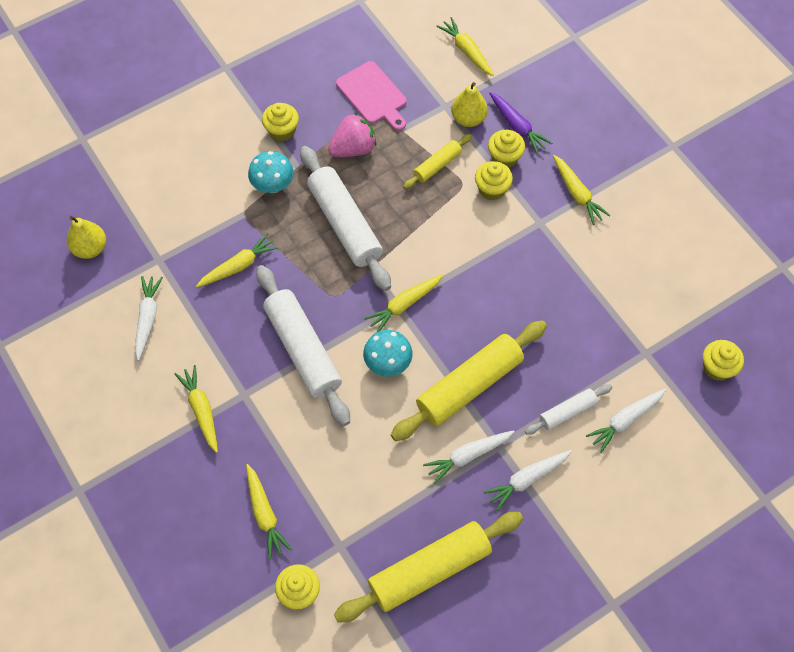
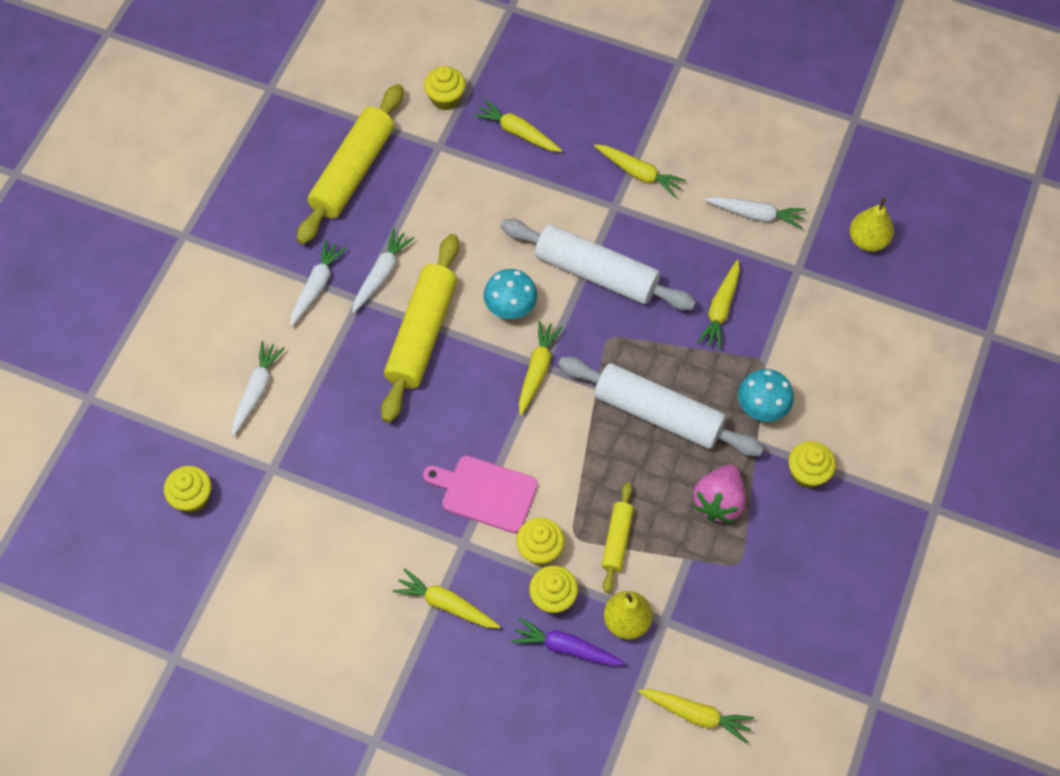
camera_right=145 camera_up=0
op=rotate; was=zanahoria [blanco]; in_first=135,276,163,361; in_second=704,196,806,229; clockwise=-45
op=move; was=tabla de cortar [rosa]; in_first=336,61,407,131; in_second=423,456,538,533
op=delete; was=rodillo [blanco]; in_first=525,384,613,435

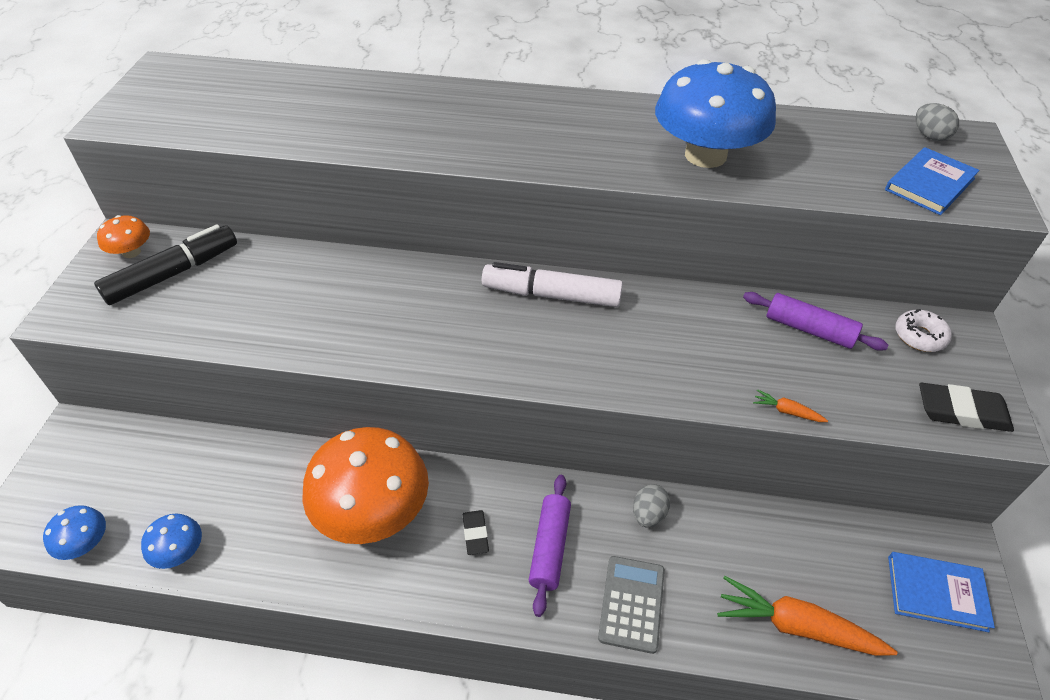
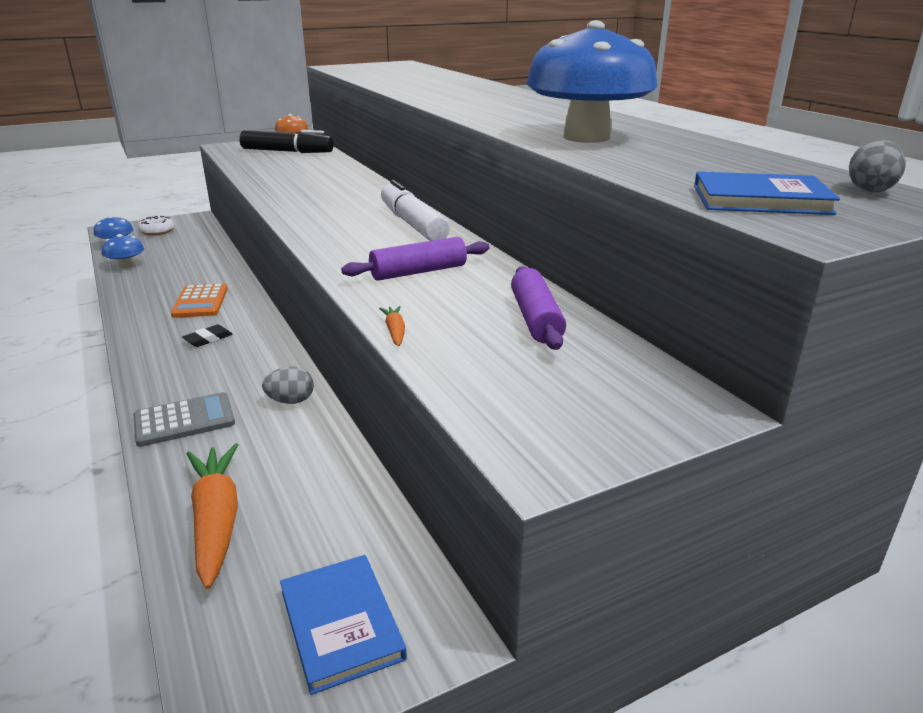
camera_right=55 camera_up=-20
op=replace; was=seta [naranja]; now=calculadora [naranja]; in_first=302,427,429,544; in_second=171,284,227,318
op=move; was=rodillo [morado]; in_first=529,475,571,617; in_second=341,237,490,281
op=move; was=rosquilla [blanco]; in_first=895,309,952,352; in_second=138,216,174,236
op=delete; was=goma de borrar [negro]; in_first=919,383,1014,432

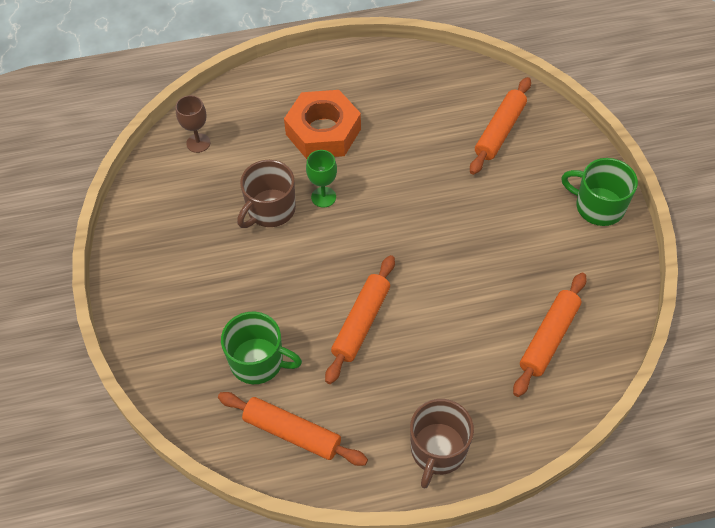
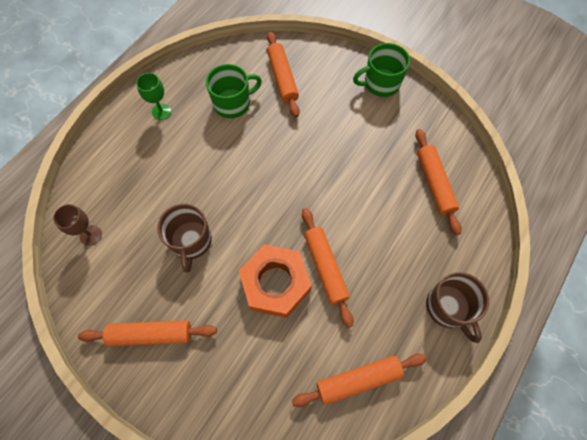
camera_right=-45 camera_up=10
op=move; was=taza [verde]; in_first=221,312,302,384; in_second=206,64,262,118
op=move; was=tuerca [naranja]; in_first=284,90,361,159; in_second=239,244,312,318
op=move; was=copa [verde]; in_first=306,150,337,208; in_second=136,73,171,120
op=insert; now=rodillo [naranja]; in_second=78,321,217,346

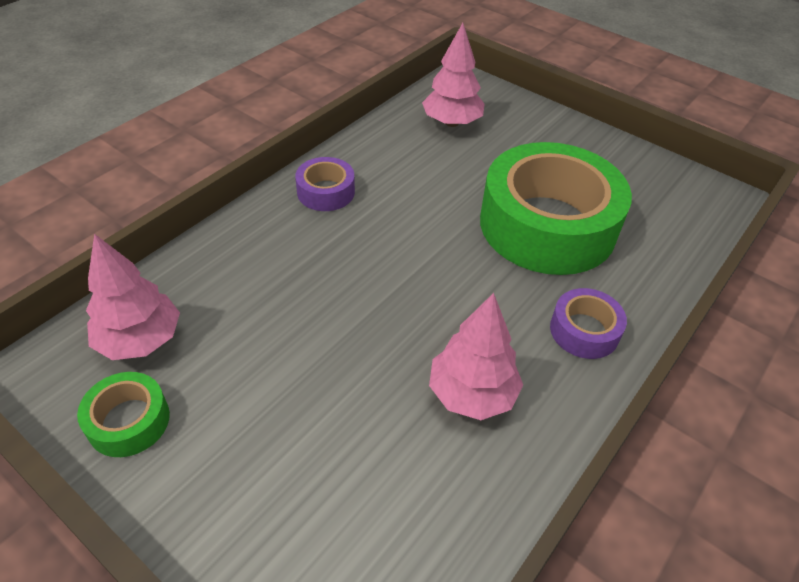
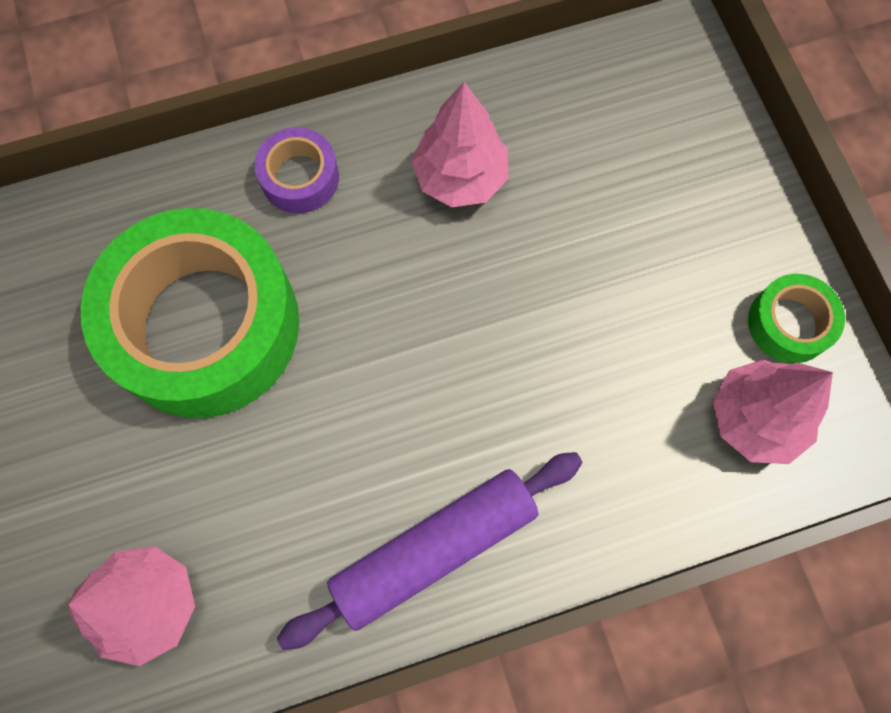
camera_right=-145 camera_up=25
op=replace; was=cinta adhesiva [morado]; now=rodillo [morado]; in_first=295,157,355,211; in_second=277,452,582,650

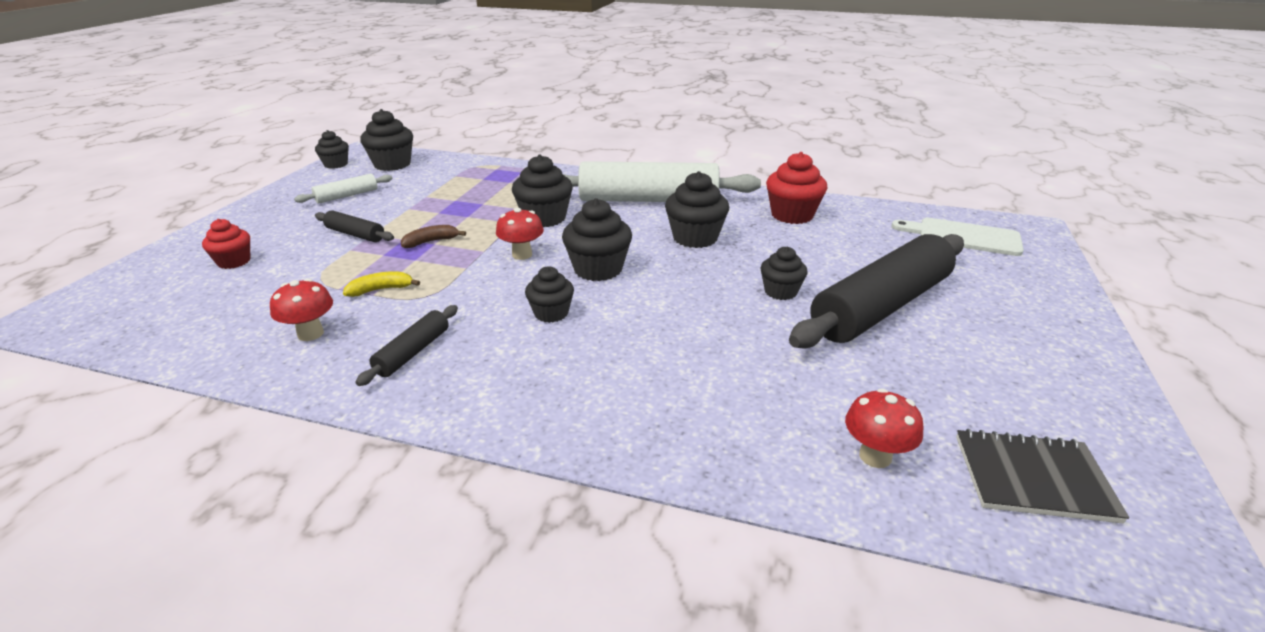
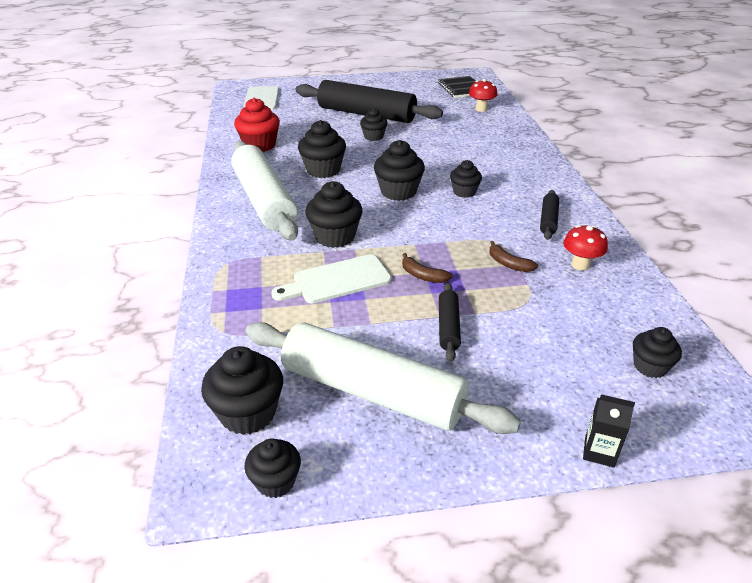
camera_right=-115 camera_up=5
op=delete; was=magdalena [rojo]; in_first=202,219,250,269
op=resize; was=rodillo [blanco]; in_first=294,173,393,204; in_second=246,322,521,434; ratio=2.27
op=recolor; was=plátano [amarillo]; now=plátano [marrón]; in_first=343,271,420,297; in_second=489,241,538,272
op=rotate; was=rodillo [negro]; in_first=355,305,458,386; in_second=540,190,559,240; clockwise=-75
op=delete; was=seta [rojo]; in_first=496,208,544,260
op=insert; now=tabla de cortar [blanco]; in_second=271,254,391,304
op=insert; now=cartón de leche [negro]; in_second=583,394,635,467
op=insert; now=magdalena [negro]; in_second=633,327,682,378

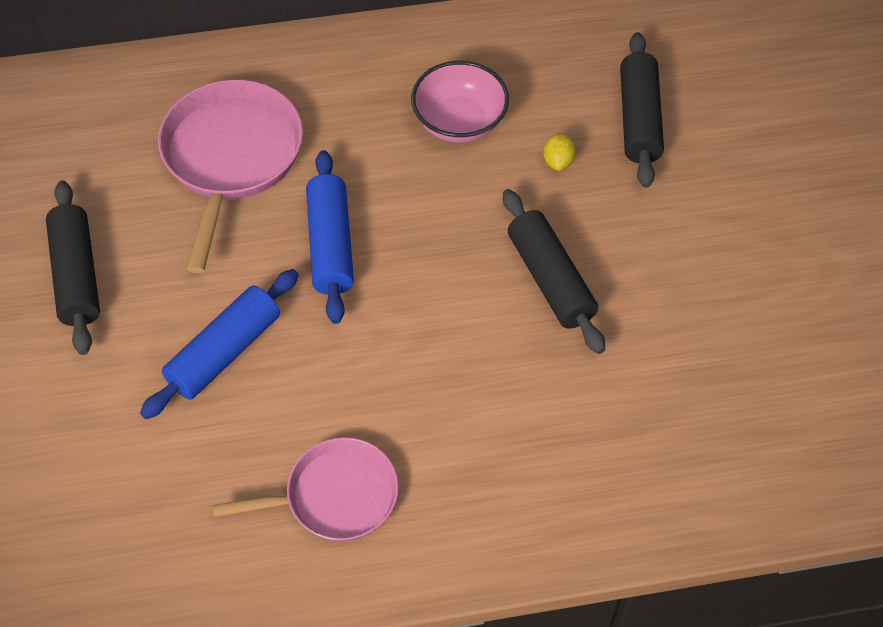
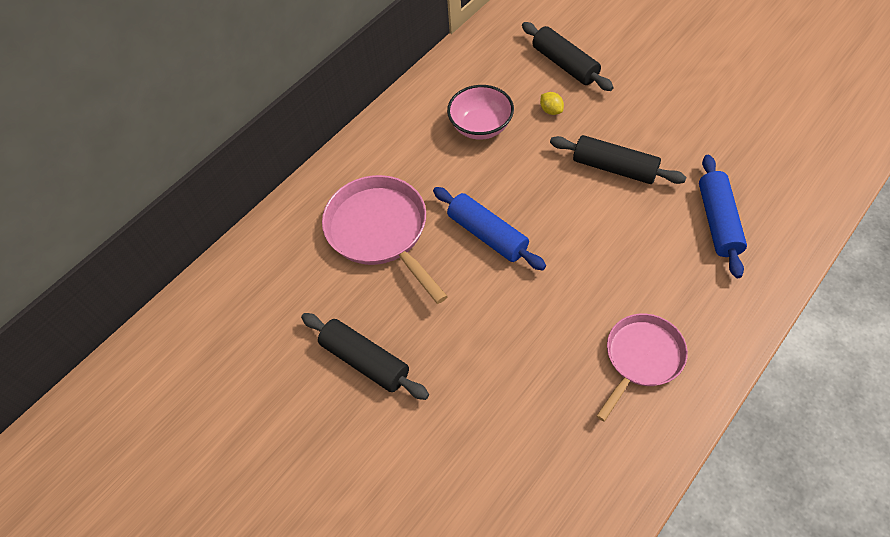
camera_right=-35 camera_up=0
op=move; was=rodillo [azul]; in_first=140,269,299,419; in_second=699,155,747,278

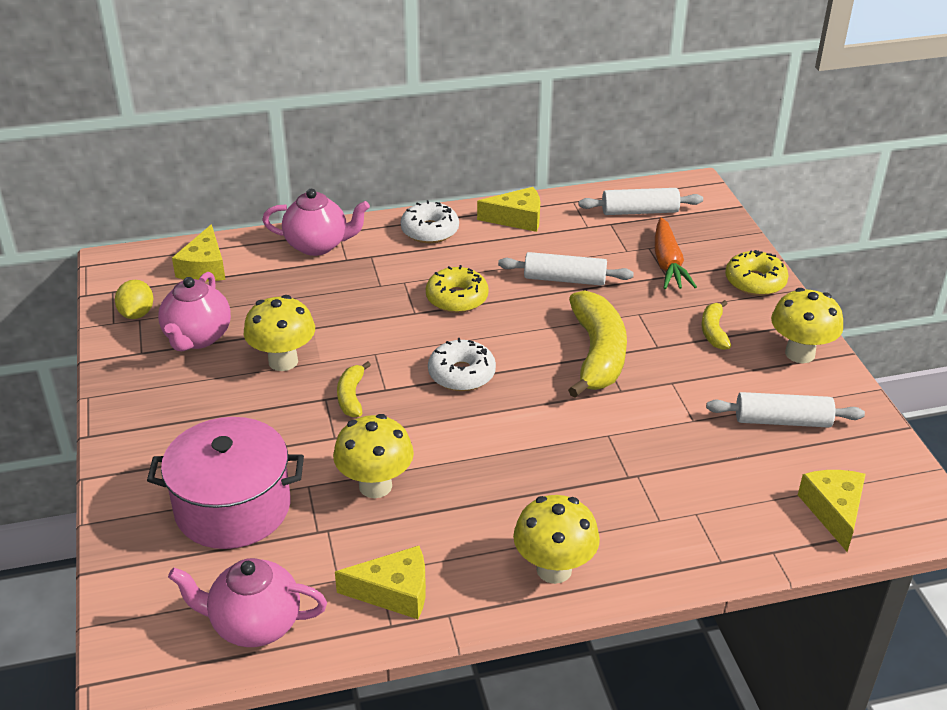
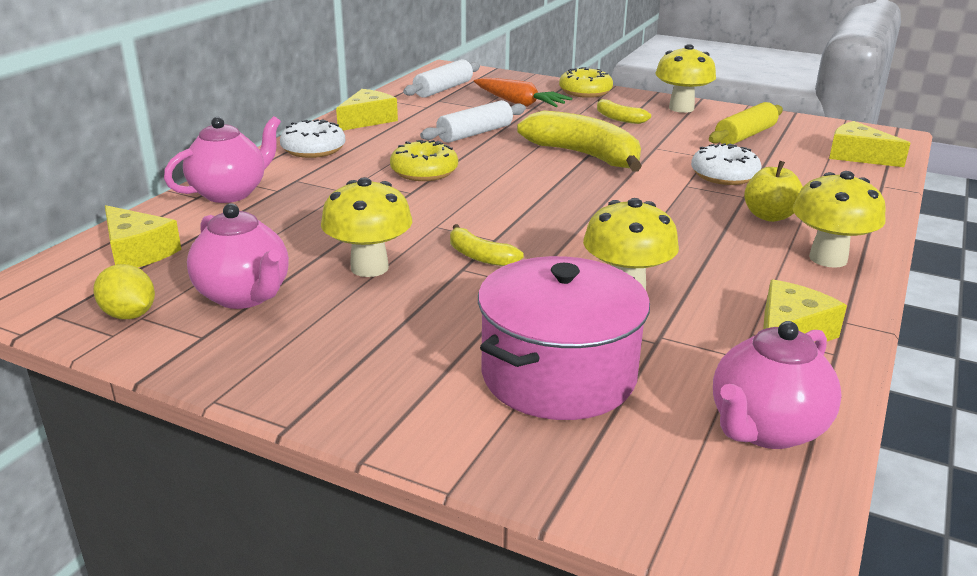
camera_right=-50 camera_up=-10
op=move; was=rosquilla [blanco]; in_first=428,338,496,391; in_second=691,143,762,185
op=recolor; was=rodillo [blanco]; now=rodillo [amarillo]; in_first=706,392,865,428; in_second=709,102,783,145
op=insert; now=manzana [amarillo]; in_second=744,161,803,222

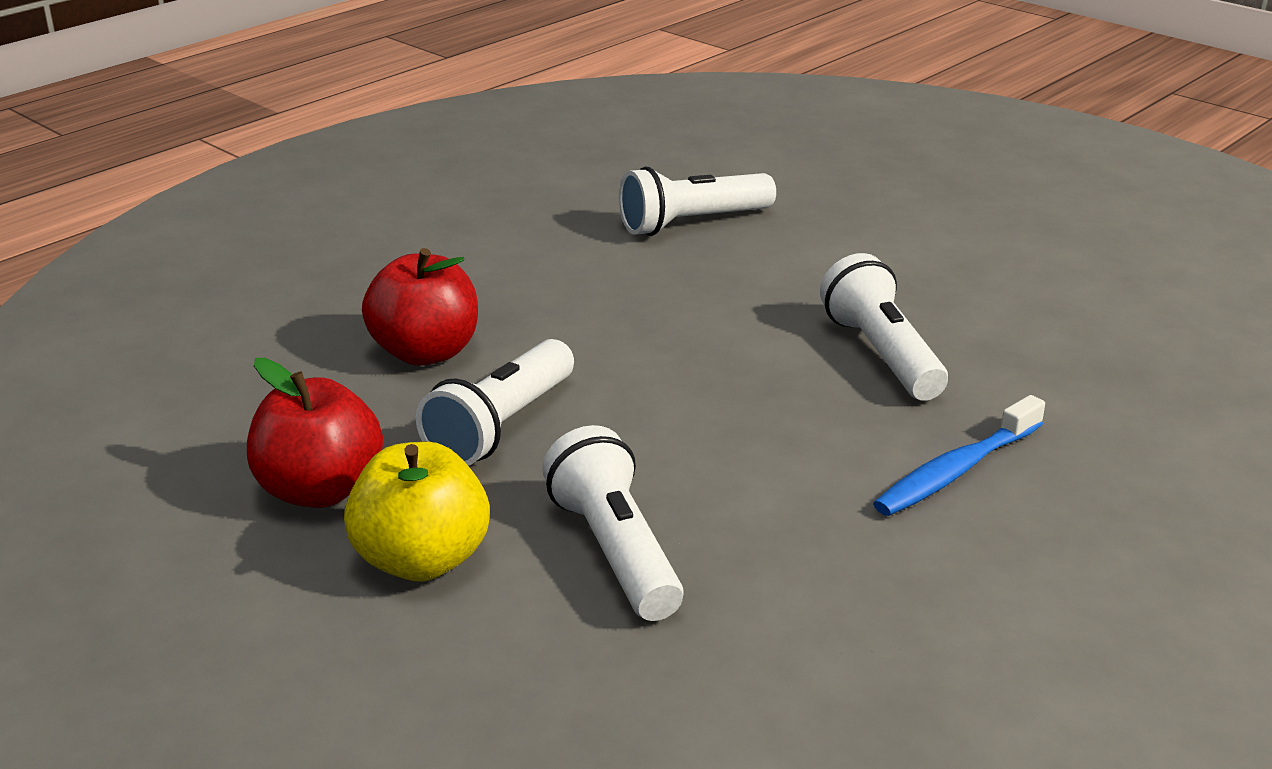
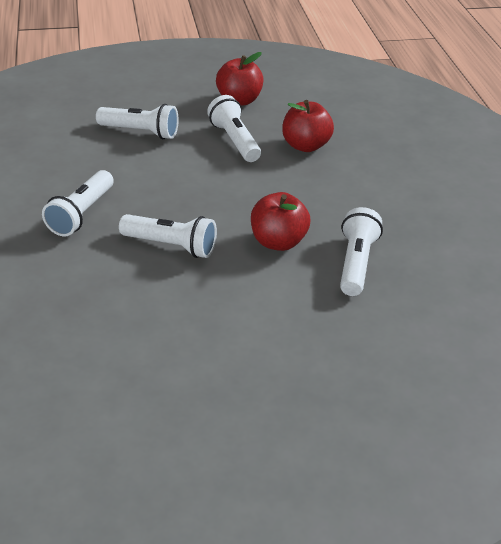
camera_right=125 camera_up=10
op=delete; was=manzana [amarillo]; in_first=344,442,490,581
op=replace; was=cepillo de dientes [azul]; now=lámpara de mano [blanco]; in_first=873,395,1045,516; in_second=42,170,114,236
op=insert; now=manzana [rojo]; in_second=251,192,310,251

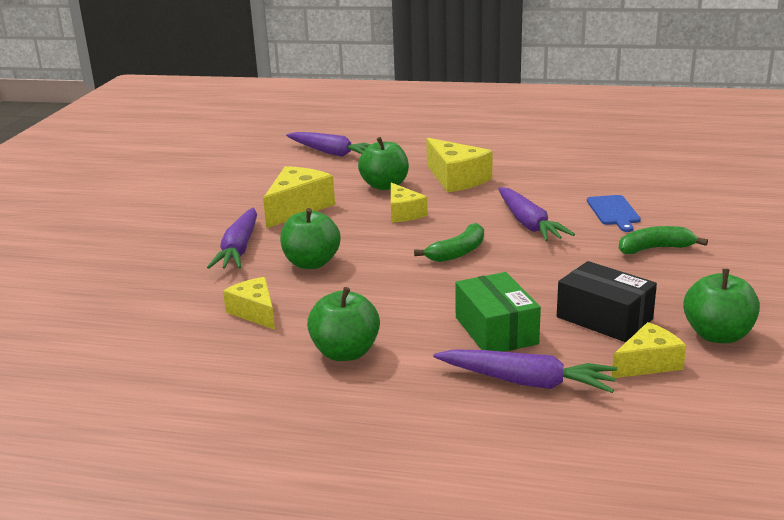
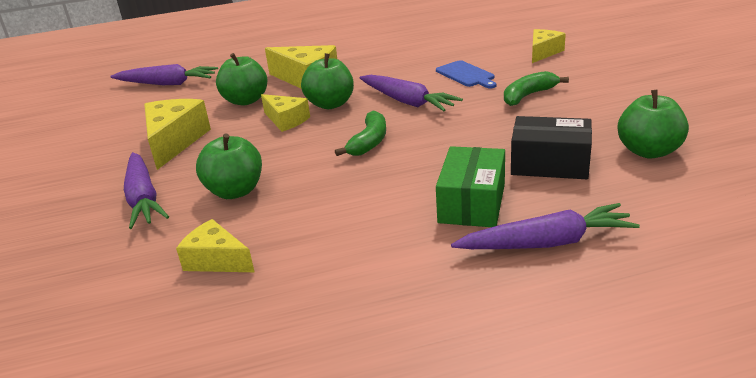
camera_right=-25 camera_up=5
op=move; was=manzana [verde]; in_first=307,287,380,361; in_second=301,53,354,109
op=rotate; was=caja [verde]; in_first=455,272,541,352; in_second=436,146,505,227; clockwise=60
op=move; was=queso [amarillo]; in_first=612,322,686,378; in_second=532,29,566,63

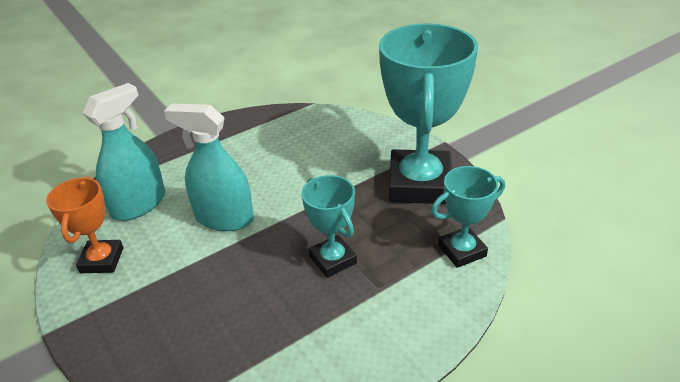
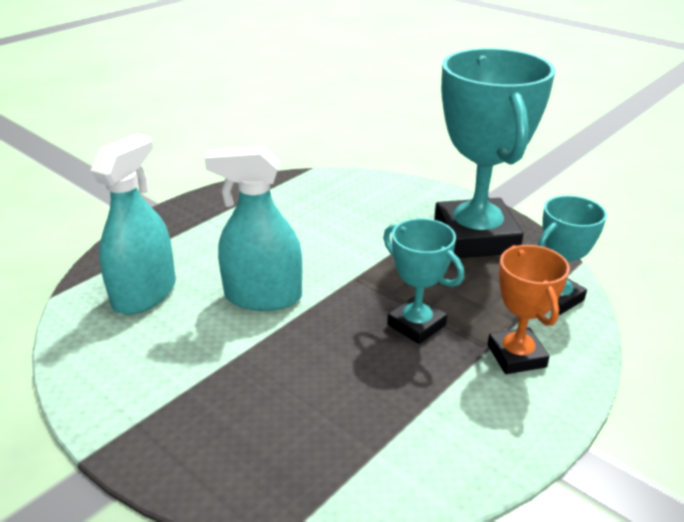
camera_right=-15 camera_up=-5
op=move; was=trofeo [naranja]; in_first=46,177,123,273; in_second=488,245,570,374

